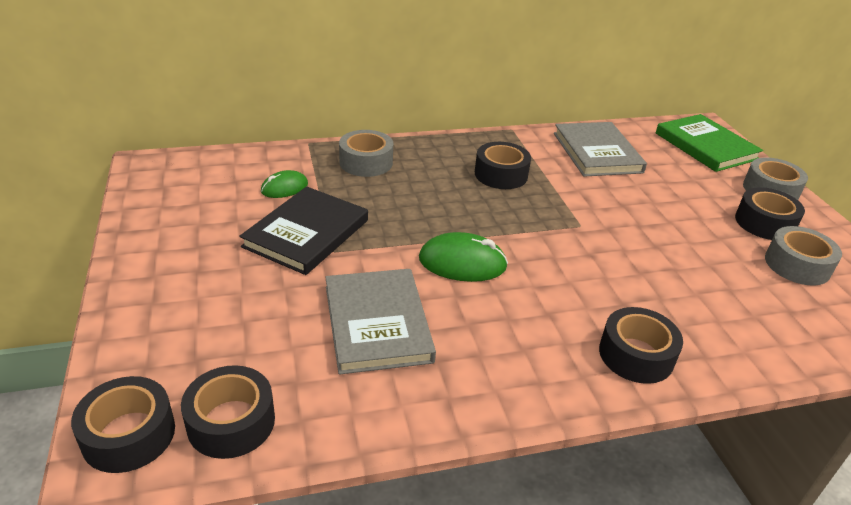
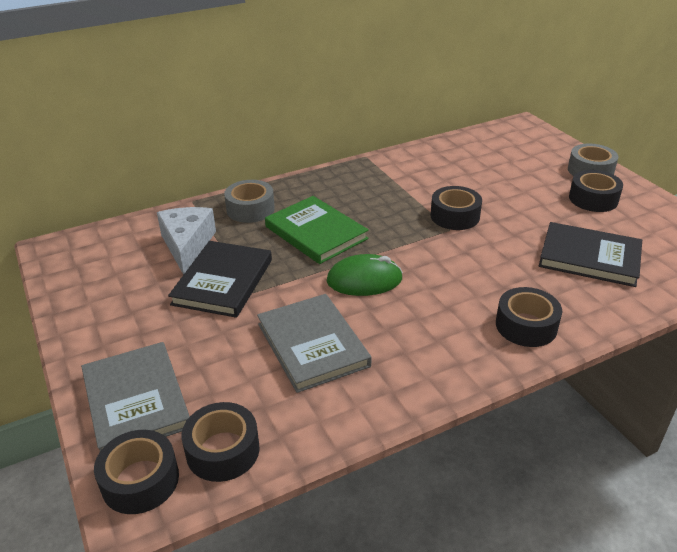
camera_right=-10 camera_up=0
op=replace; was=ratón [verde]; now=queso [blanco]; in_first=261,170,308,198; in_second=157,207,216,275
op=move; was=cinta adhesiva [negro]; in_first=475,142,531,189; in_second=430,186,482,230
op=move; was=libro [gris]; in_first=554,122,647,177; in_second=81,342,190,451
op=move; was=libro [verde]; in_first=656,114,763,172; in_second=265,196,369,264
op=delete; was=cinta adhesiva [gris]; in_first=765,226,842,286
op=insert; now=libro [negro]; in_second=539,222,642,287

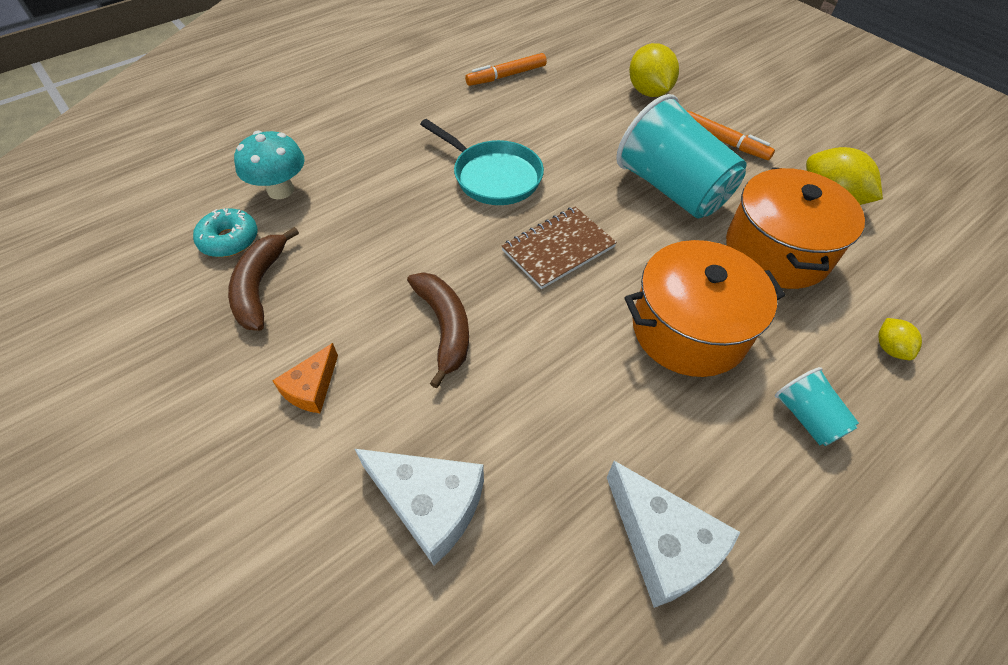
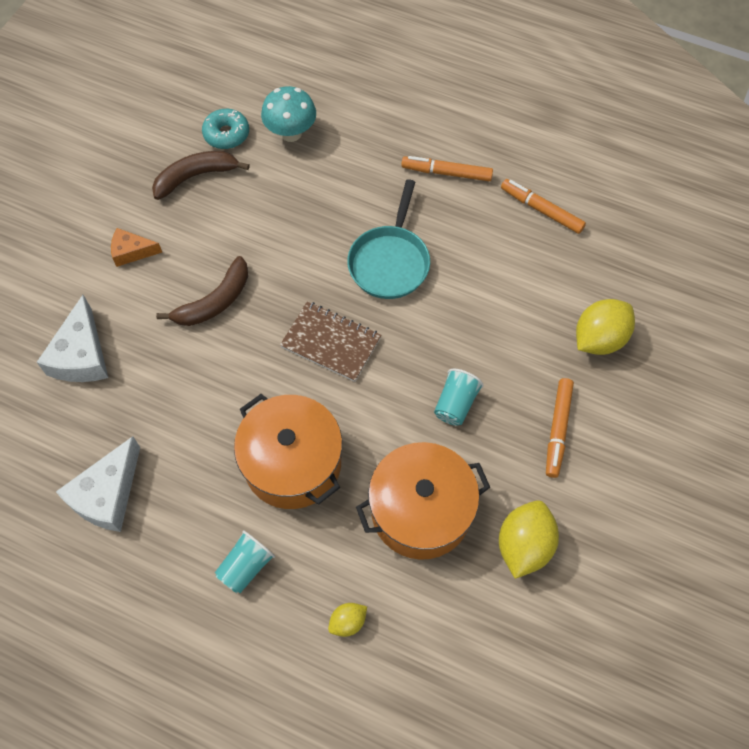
camera_right=65 camera_up=10
op=resize; was=vaso [turquesa]; in_first=616,94,747,218; in_second=434,369,484,426; ratio=0.47
op=insert; now=rotulador [naranja]; in_second=401,156,493,181

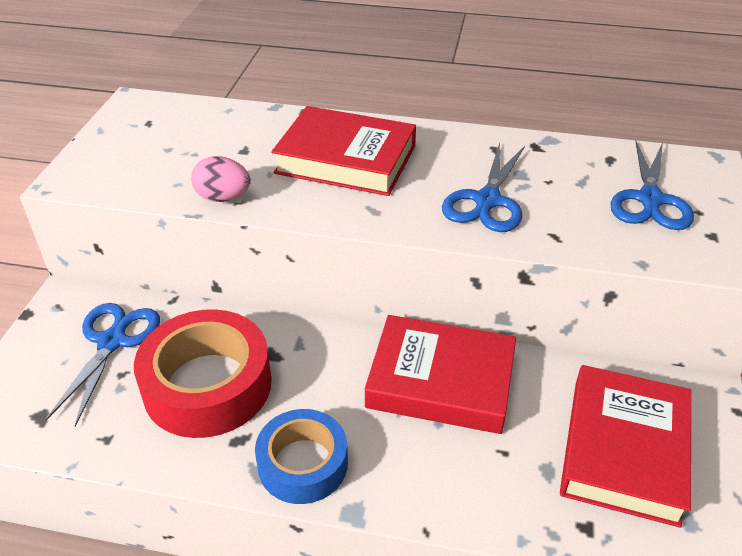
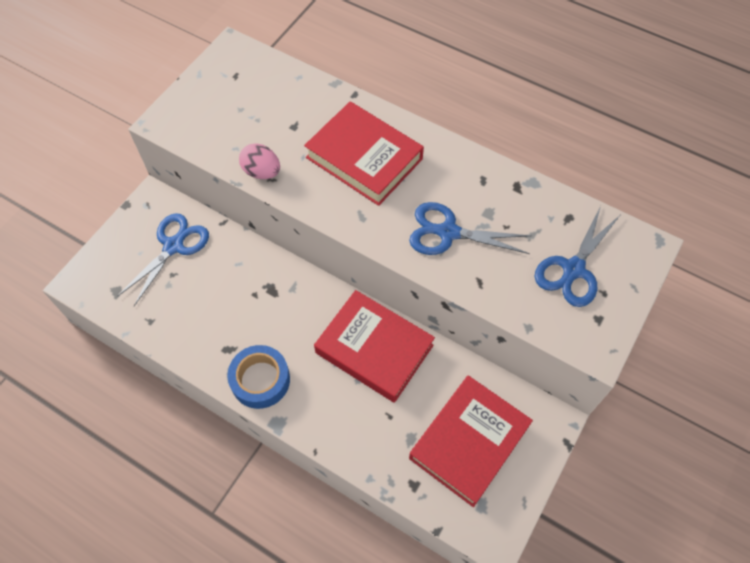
camera_right=20 camera_up=20
op=delete; was=cinta adhesiva [rojo]; in_first=134,309,272,438
op=rotate; was=tijeras [azul]; in_first=442,142,525,232; in_second=409,202,531,255; clockwise=60

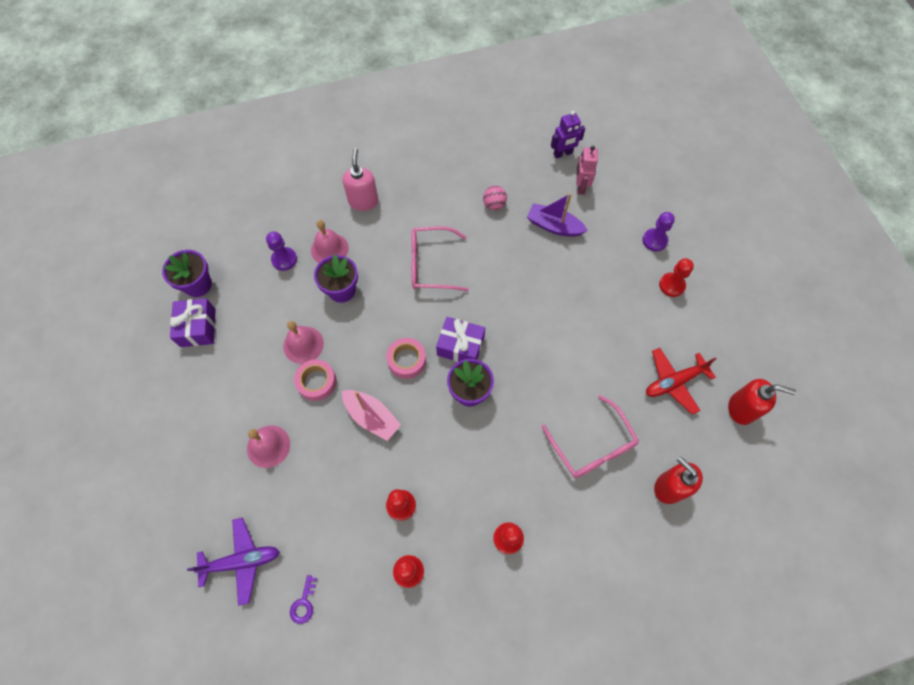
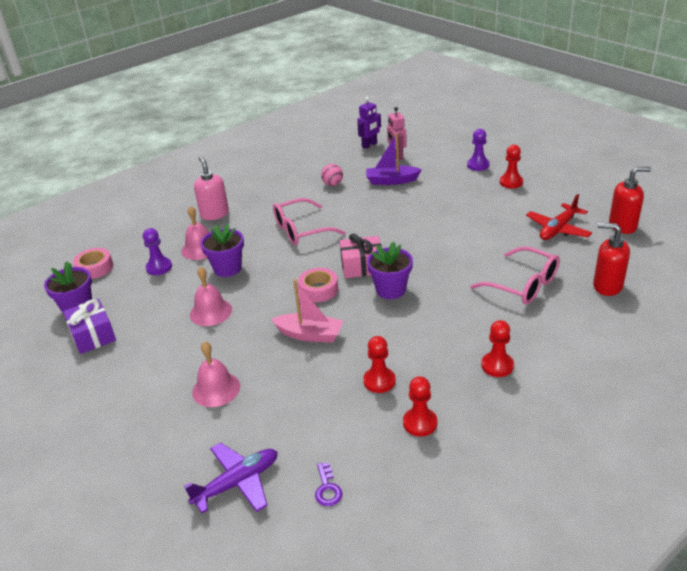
camera_right=-20 camera_up=-30
op=move; was=cinta adhesiva [rosa]; in_first=294,359,337,401; in_second=73,248,113,279
op=recolor; was=regalo [morado]; now=regalo [rosa]; in_first=436,317,485,362; in_second=340,233,382,278

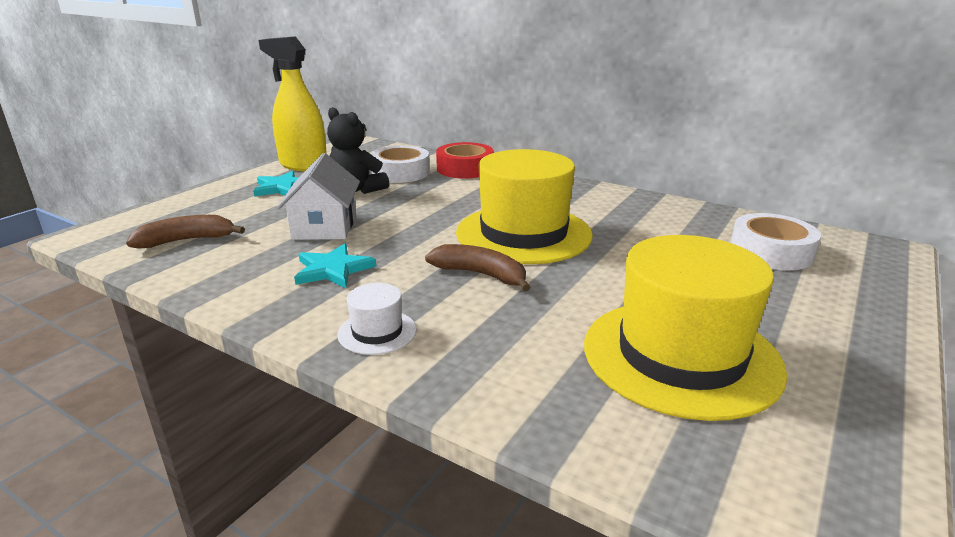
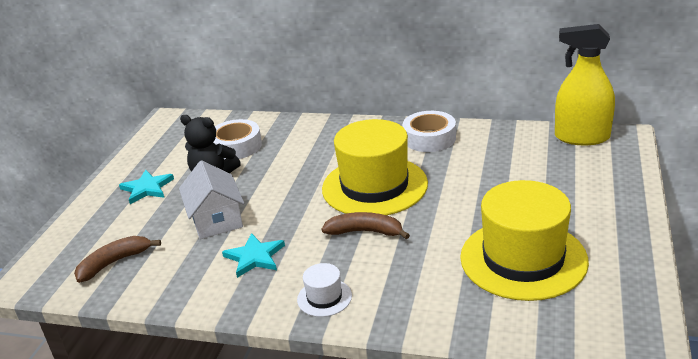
camera_right=-15 camera_up=5
op=move; was=pulverizador [amarillo]; in_first=259,36,327,172; in_second=555,24,615,145
op=delete; was=cinta adhesiva [rojo]; in_first=436,142,494,179
op=move; was=cinta adhesiva [blanco]; in_first=731,213,821,270; in_second=403,111,456,152

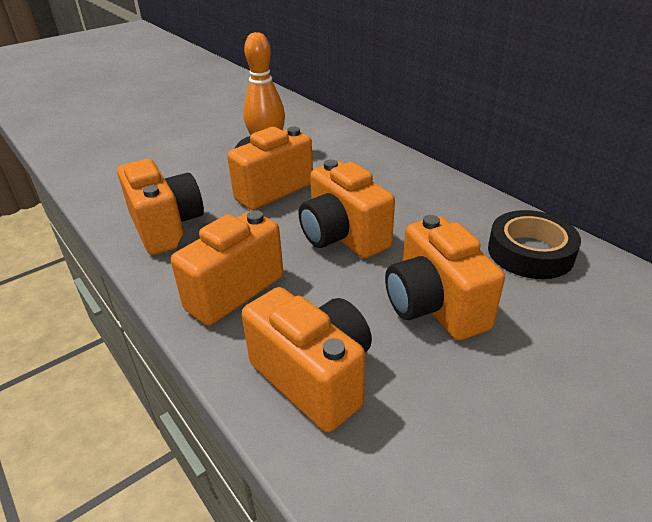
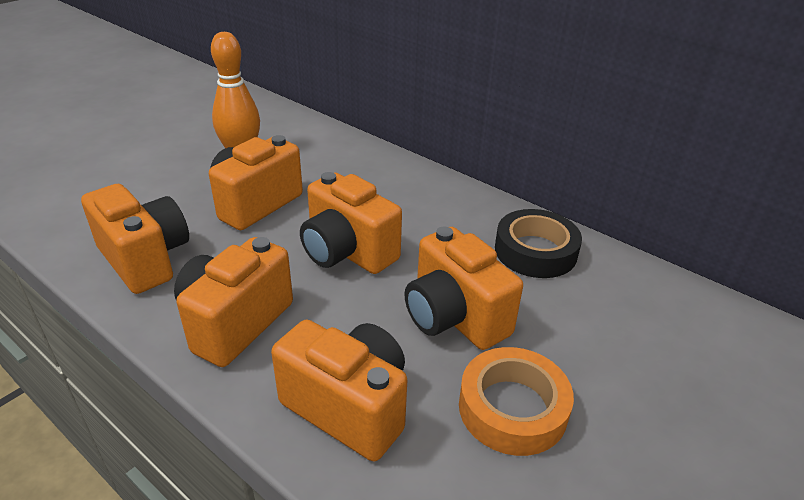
camera_right=-15 camera_up=0
op=insert; now=cinta adhesiva [naranja]; in_second=459,347,574,456

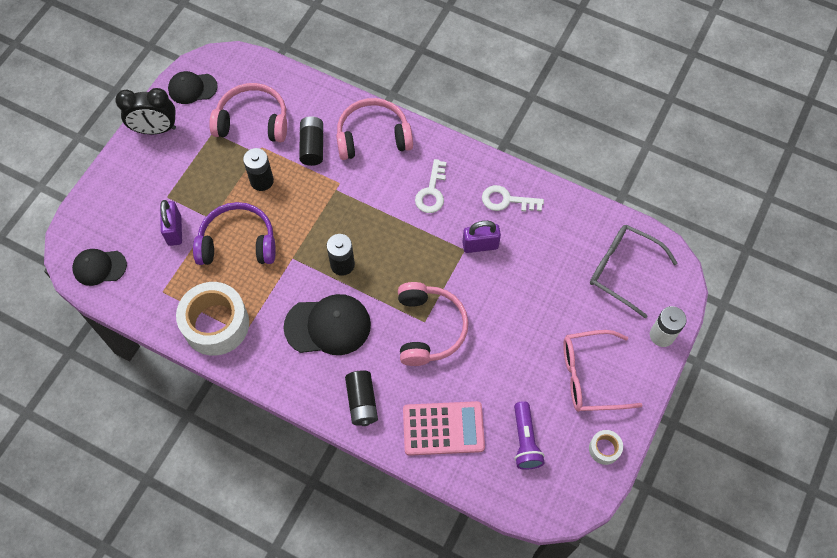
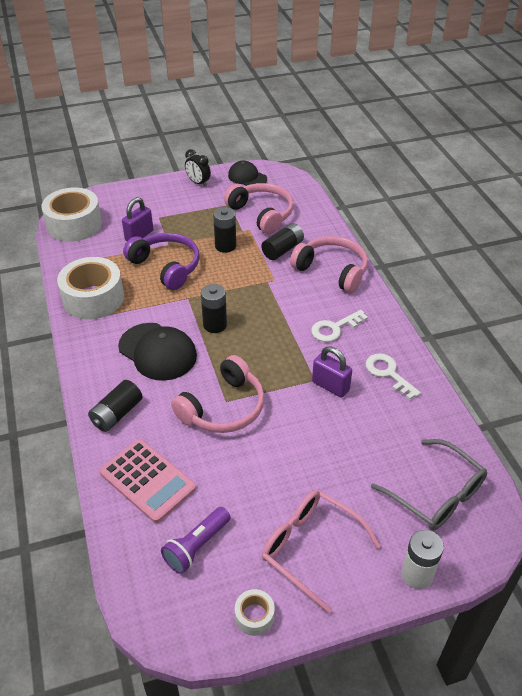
camera_right=45 camera_up=-20
op=replace; was=gorra [negro]; now=cinta adhesiva [blanco]; in_first=72,249,127,286; in_second=41,187,102,242
op=resize; was=despertador [negro]; in_first=115,88,176,134; in_second=185,149,211,187; ratio=0.65
op=rotate; was=gafas [gris]; in_first=590,225,677,318; in_second=371,439,487,531; clockwise=150

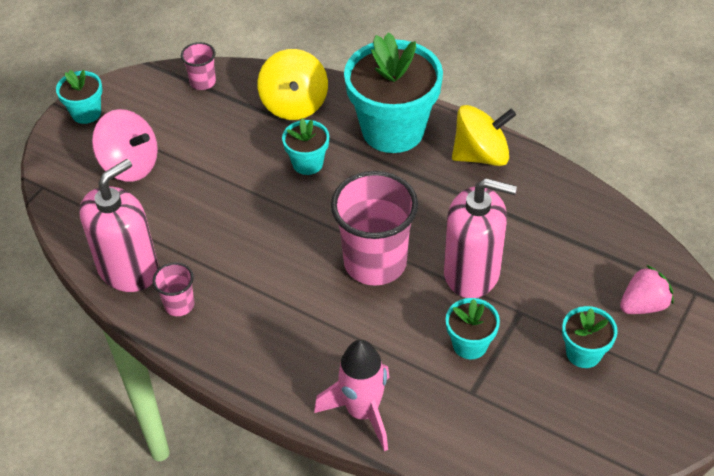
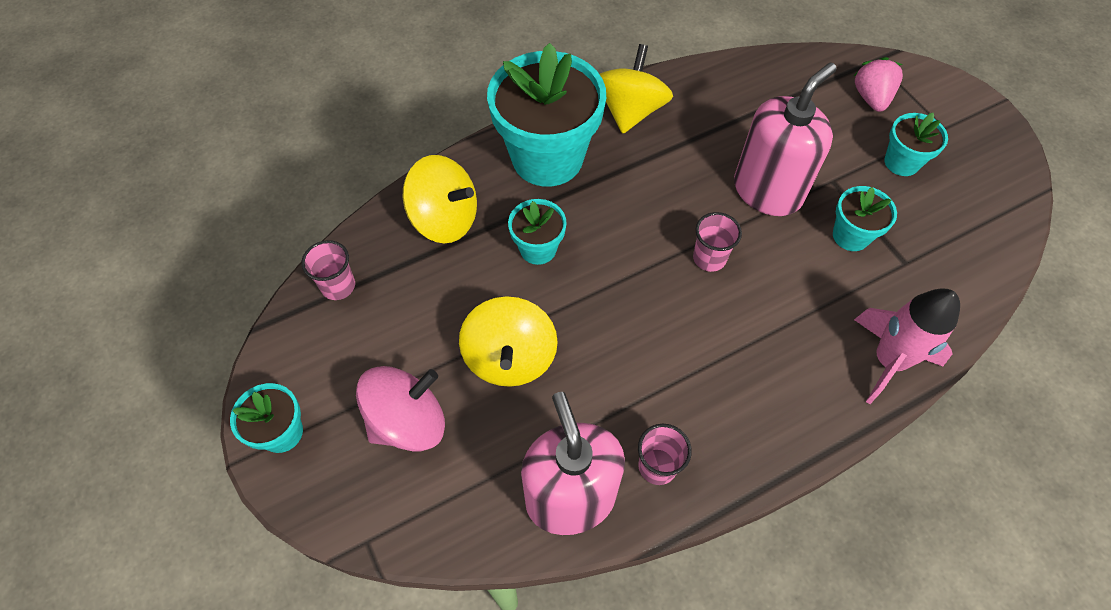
camera_right=-60 camera_up=10
op=resize; was=vaso [rosa]; in_first=331,171,418,286; in_second=693,212,742,272; ratio=0.47
op=insert; now=peonza [amarillo]; in_second=459,296,558,387

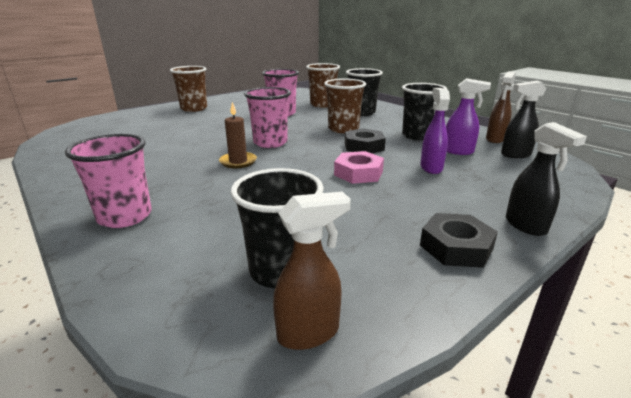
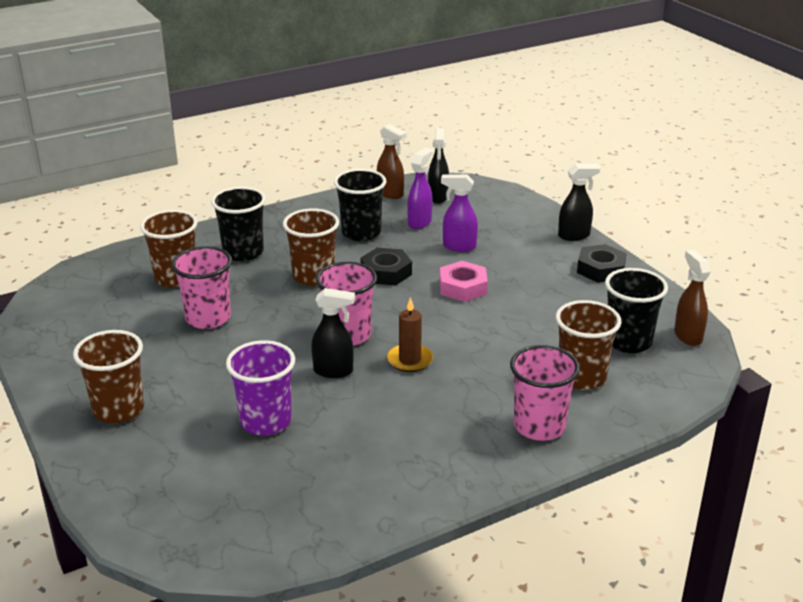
camera_right=-80 camera_up=5
op=insert; now=vaso [morado]; in_second=226,340,295,435
op=insert; now=pulverizador [negro]; in_second=311,288,355,378
op=insert; now=vaso [marrón]; in_second=556,300,621,390

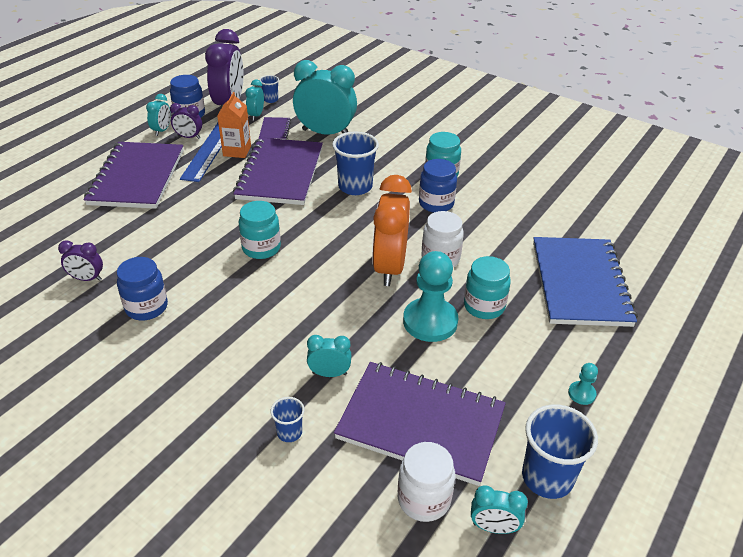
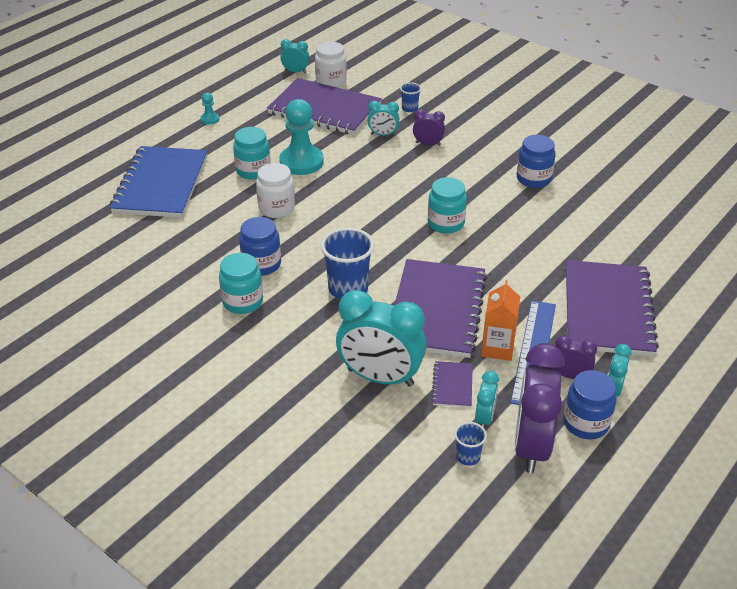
camera_right=-175 camera_up=0
op=move; was=despertador [morado]; in_first=58,240,103,281; in_second=413,109,445,146
op=delete; was=despertador [naranja]; in_first=372,175,412,286
op=delete; was=vaso [azul]; in_first=522,404,598,499

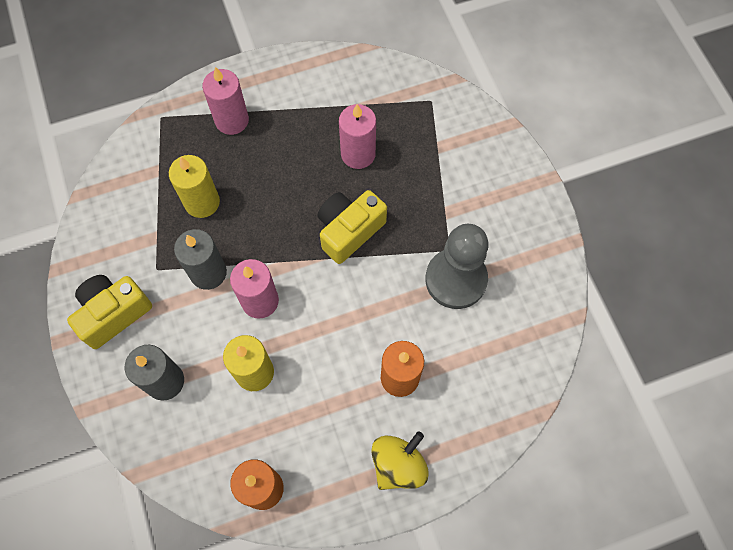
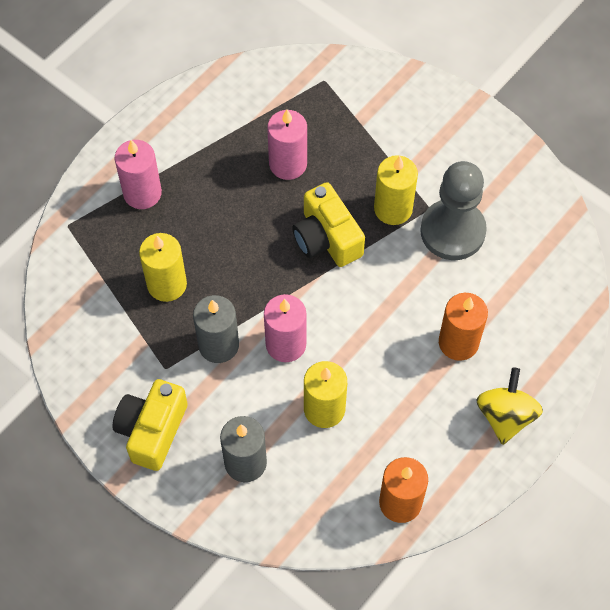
camera_right=-30 camera_up=-5
op=rotate; was=cámara [amarillo]; in_first=318,190,387,264; in_second=292,182,365,267; clockwise=-45
op=insert; now=vela [amarillo]; in_second=374,155,418,225

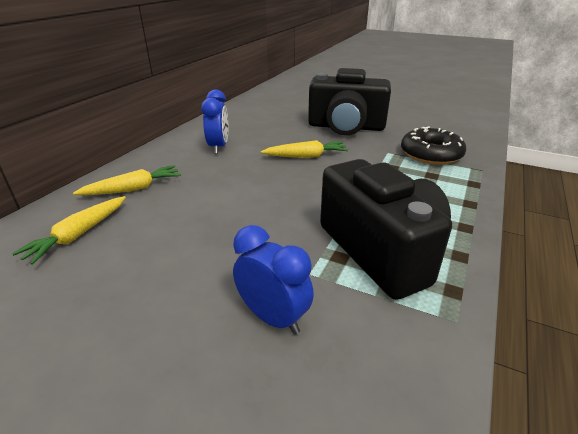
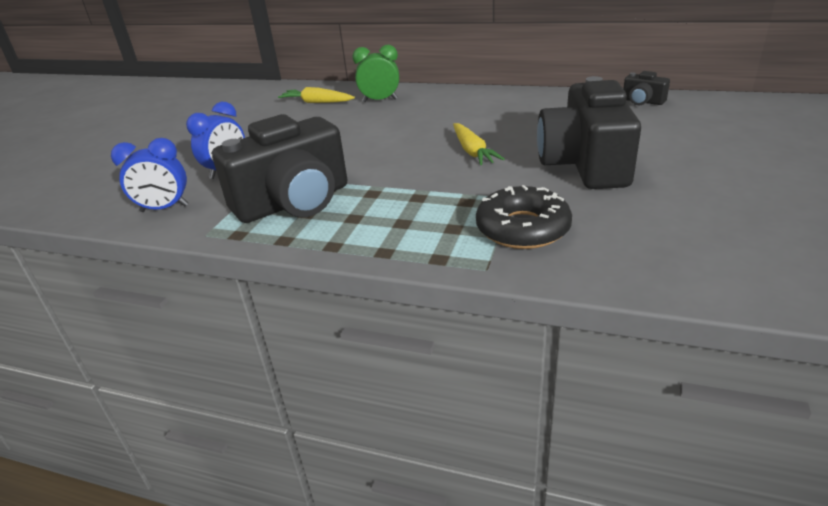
camera_right=85 camera_up=0
op=replace; was=zanahoria [amarillo]; now=despertador [verde]; in_first=73,165,181,195; in_second=352,45,399,102
op=move; was=despertador [azul]; in_first=201,90,228,154; in_second=111,138,188,212
op=insert; now=cámara [negro]; in_second=623,71,670,105

